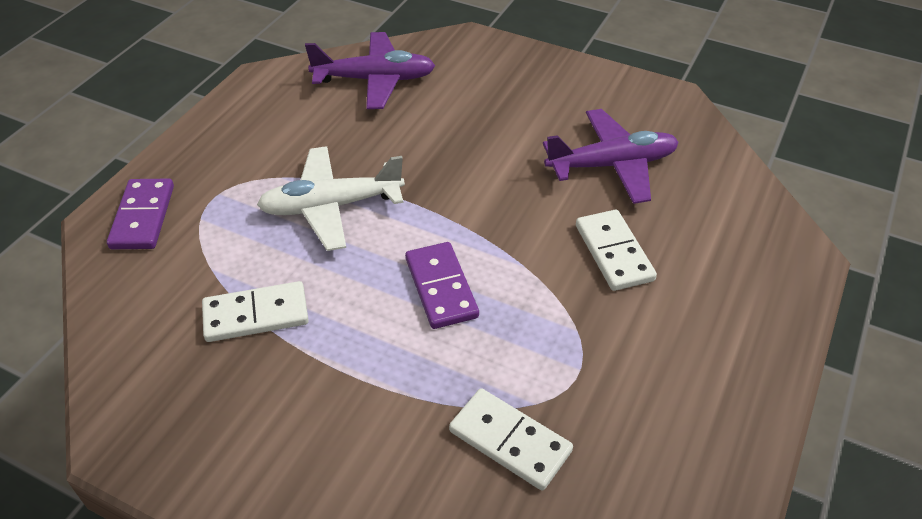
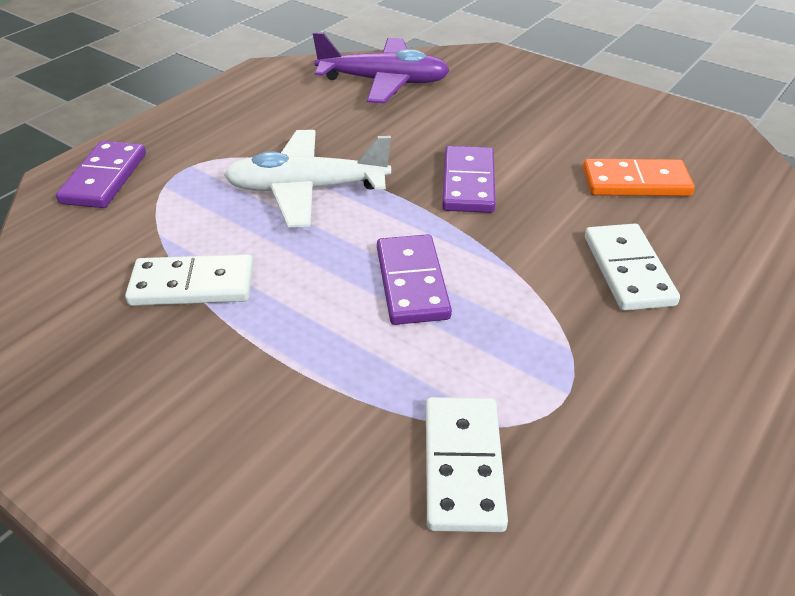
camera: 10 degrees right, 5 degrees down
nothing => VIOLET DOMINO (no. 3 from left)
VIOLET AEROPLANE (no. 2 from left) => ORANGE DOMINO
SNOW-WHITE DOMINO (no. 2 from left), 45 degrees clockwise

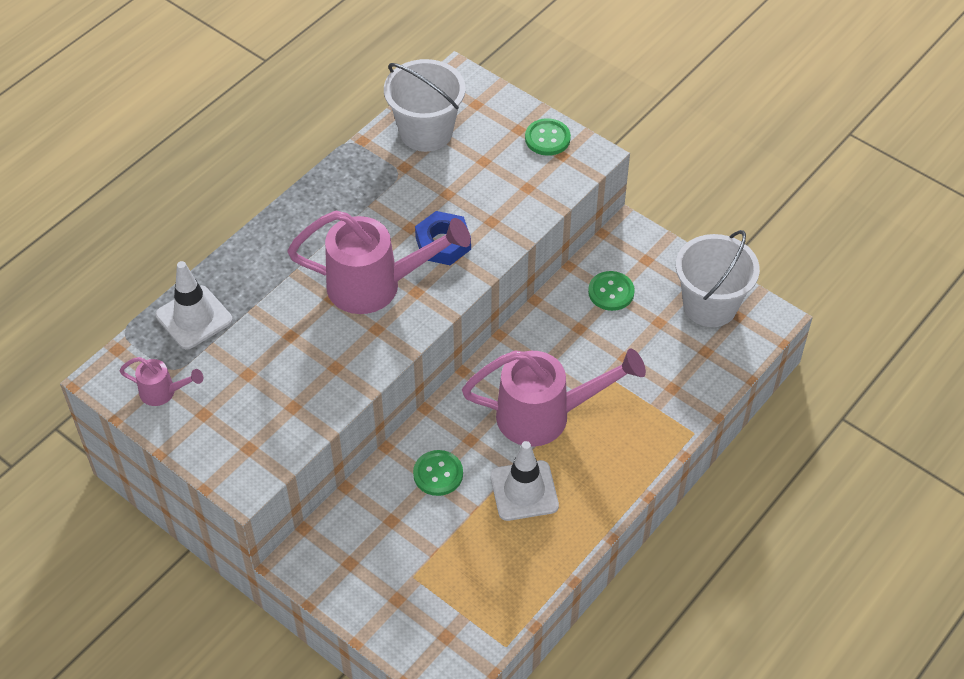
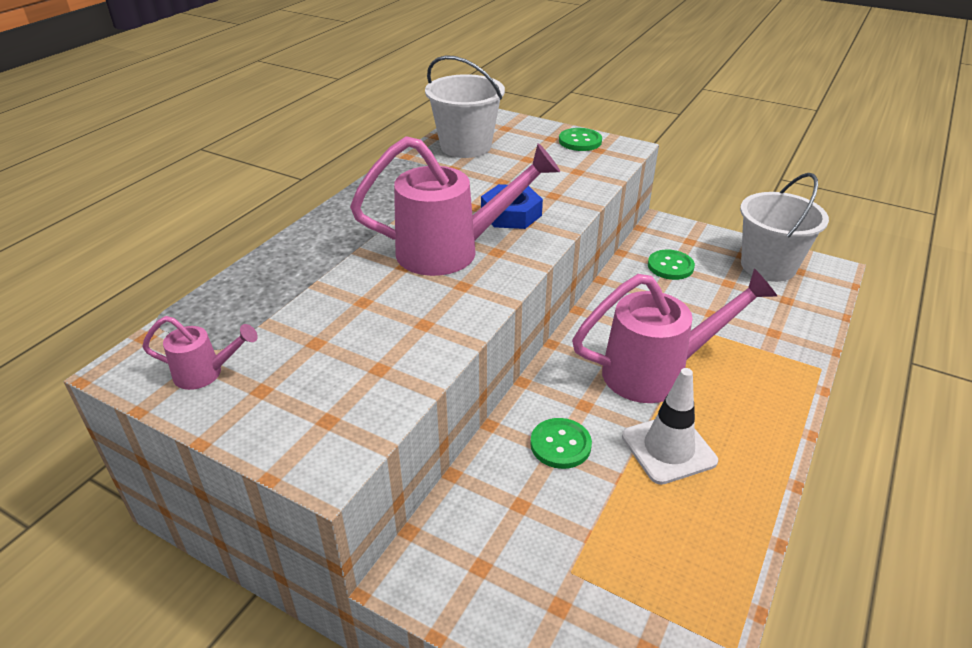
camera: 10 degrees left, 15 degrees down
SNOW-WHITE SAFETY CONE (no. 1 from left) => nothing

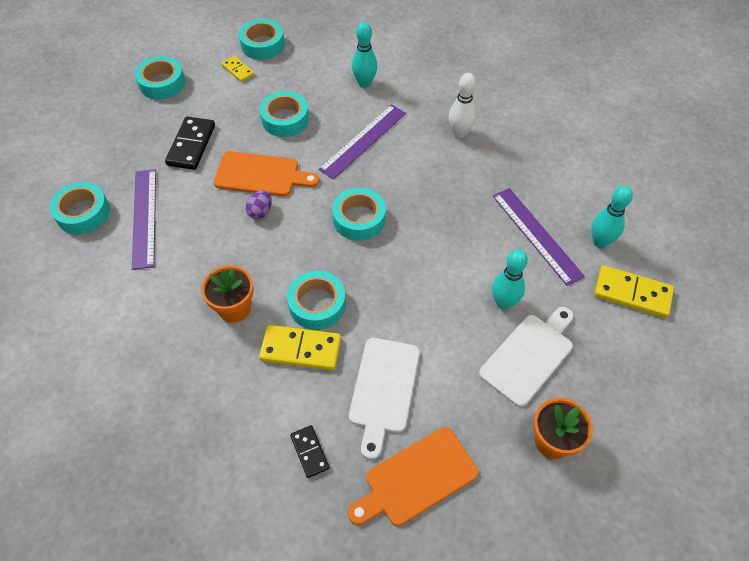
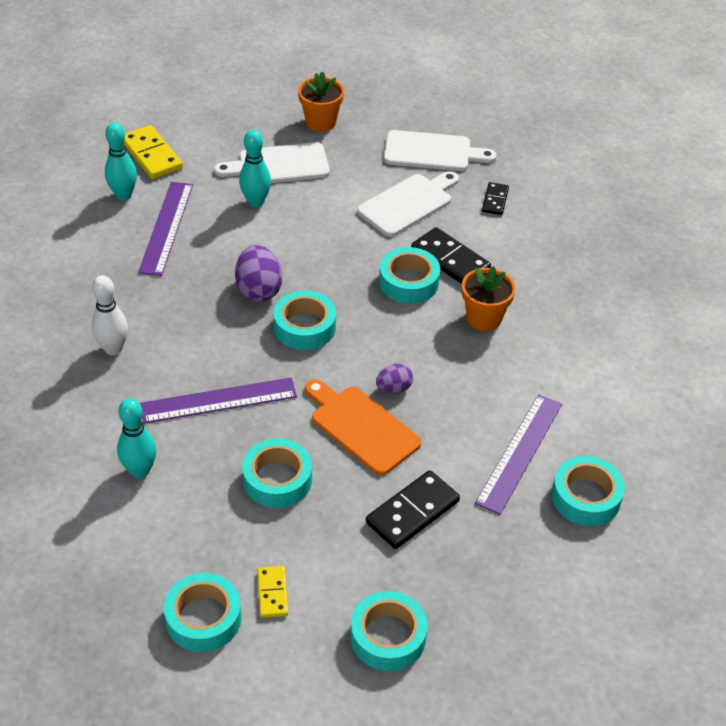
camera: 145 degrees left, 10 degrees down
nothing => VIOLET EGG (no. 1 from left)
BRIGHT YELLOW DOMINO (no. 2 from left) => EBONY DOMINO (no. 2 from left)
ORANGE CHOPPING BOARD (no. 2 from left) => SNOW-WHITE CHOPPING BOARD (no. 3 from left)

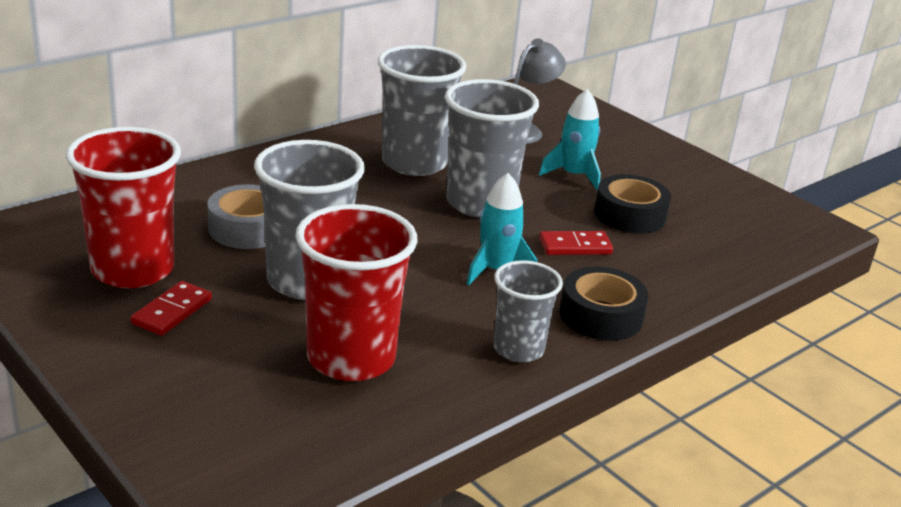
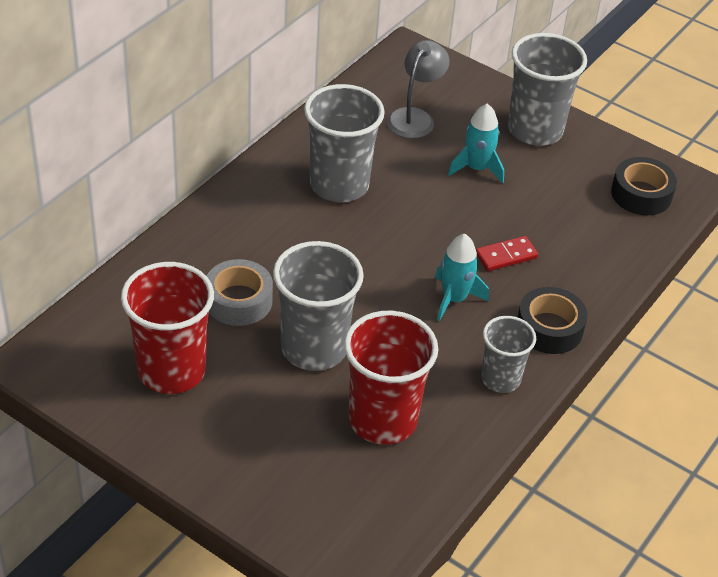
camera: 15 degrees left, 15 degrees up
RED DOMINO (no. 1 from left) => nothing
ASH-GREY BEAKER (no. 3 from left in the first image) => ASH-GREY BEAKER (no. 4 from left), shifted
EBONY ROLL OF TAPE (no. 2 from left), shifted

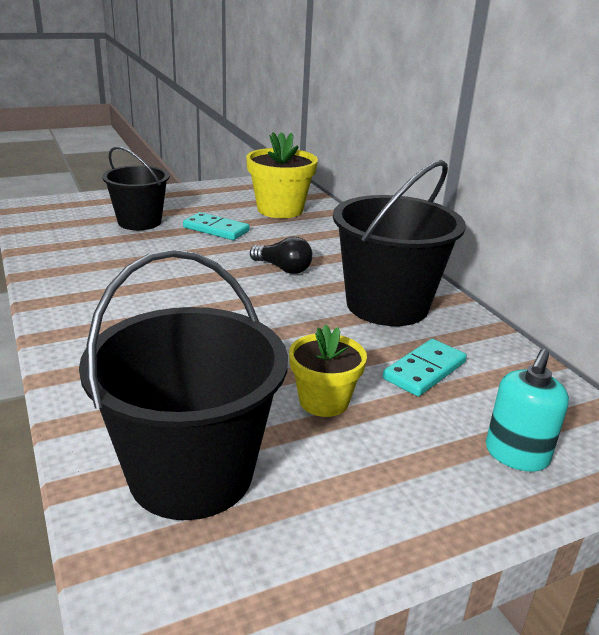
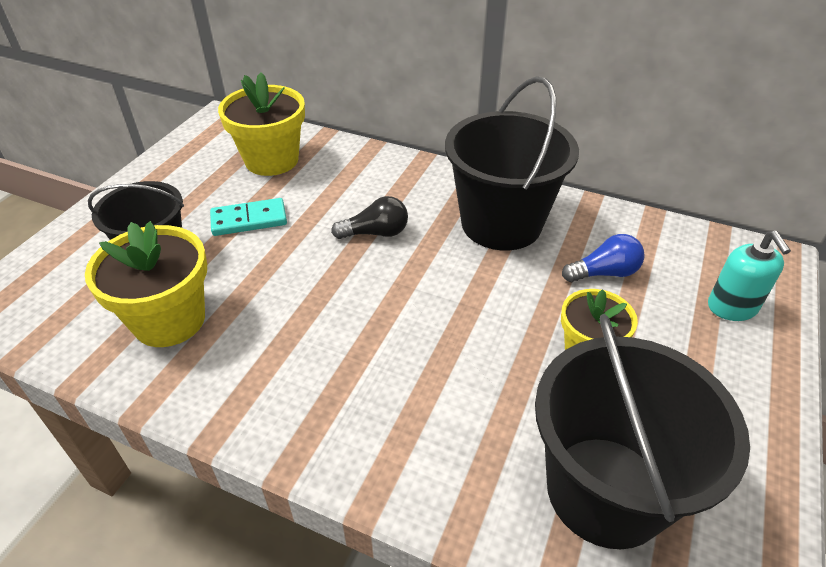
camera: 40 degrees left, 15 degrees up
nothing => BRIGHT YELLOW POTTED PLANT (no. 1 from left)
TURQUOISE DOMINO (no. 2 from left) => COBALT BULB

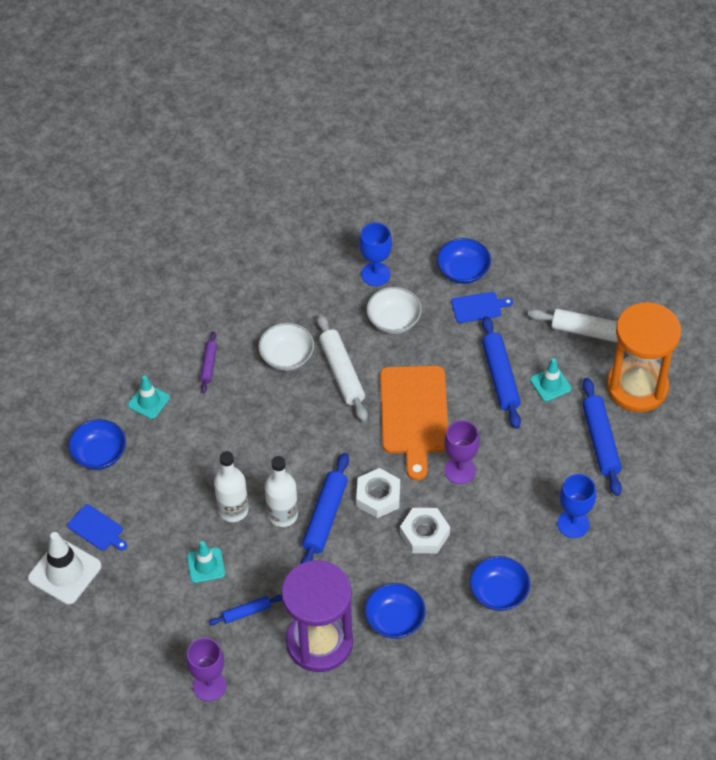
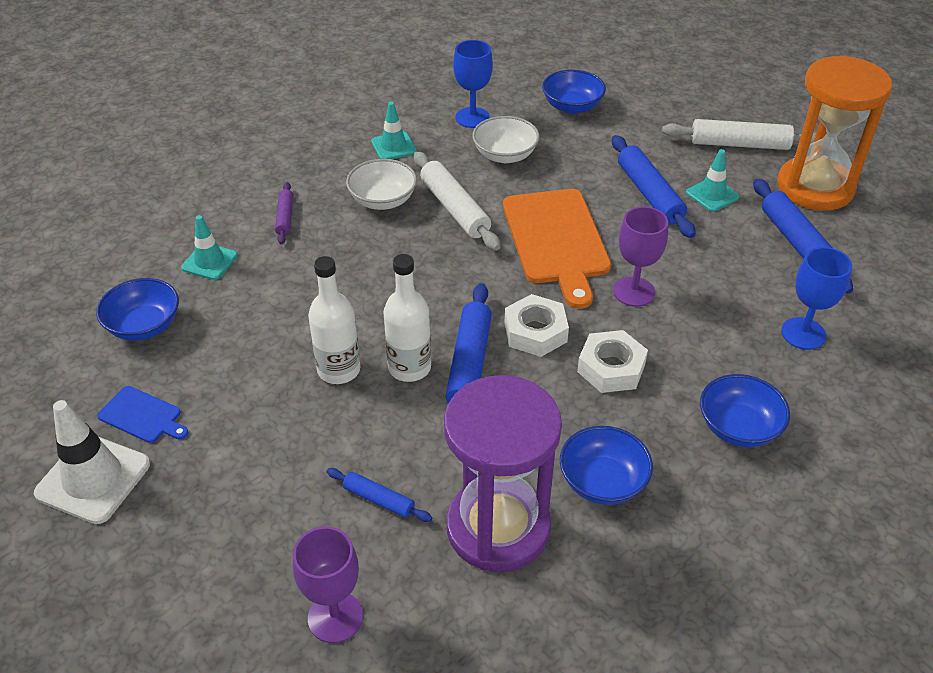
camera: 10 degrees left, 10 degrees down
COBALT CHOPPING BOARD (no. 2 from left) => nothing
TURQUOISE SAFETY CONE (no. 2 from left), shifted
COBALT ROLLING PIN (no. 1 from left), 60 degrees clockwise

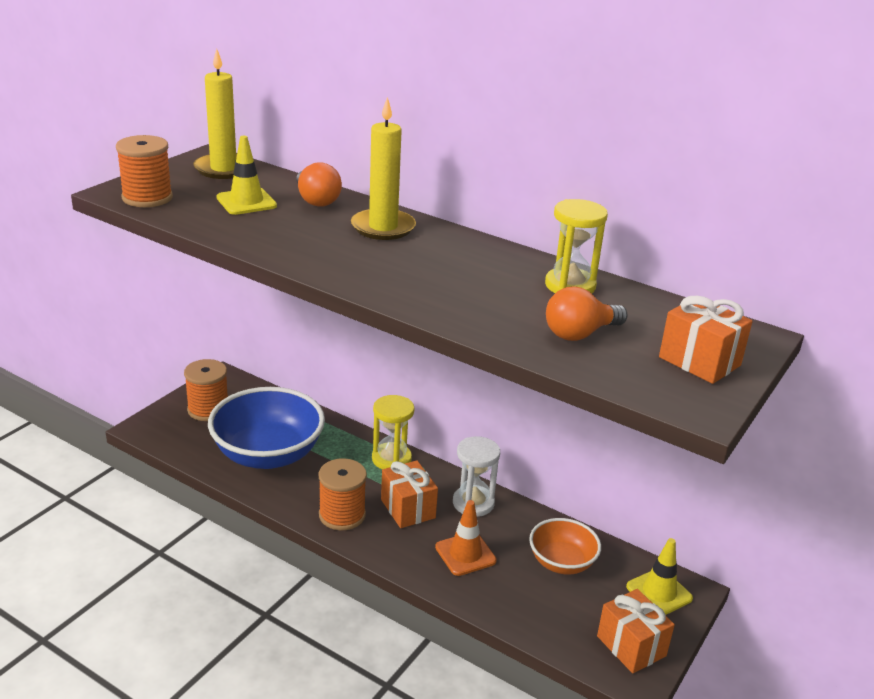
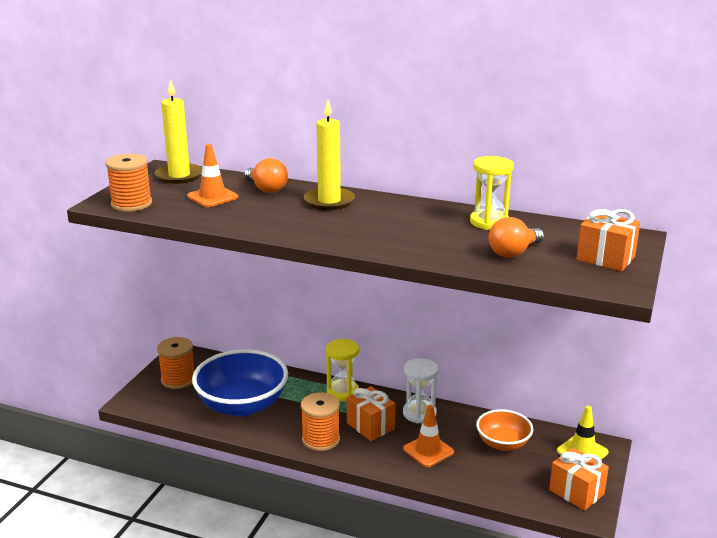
camera: 10 degrees left, 5 degrees down
BRIGHT YELLOW SAFETY CONE (no. 1 from left) => ORANGE SAFETY CONE (no. 1 from left)

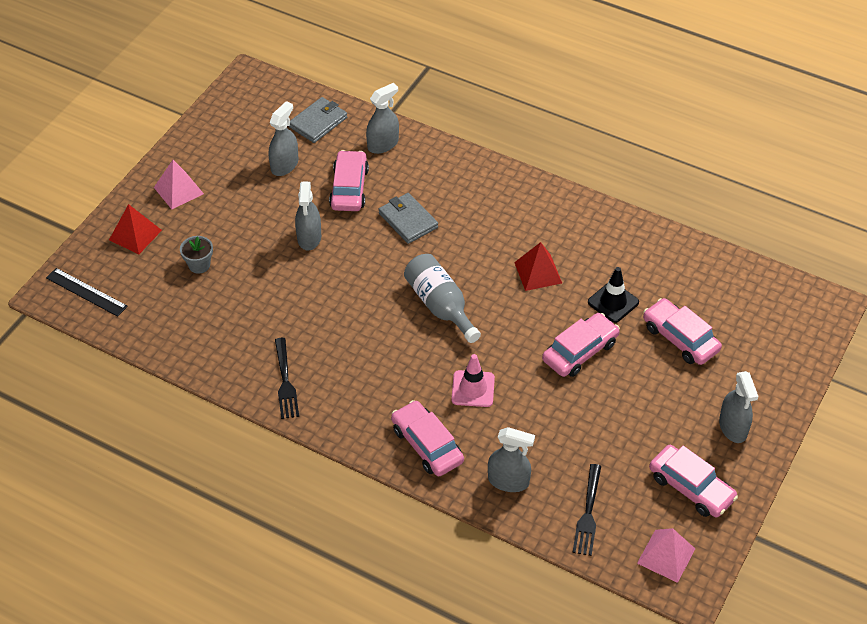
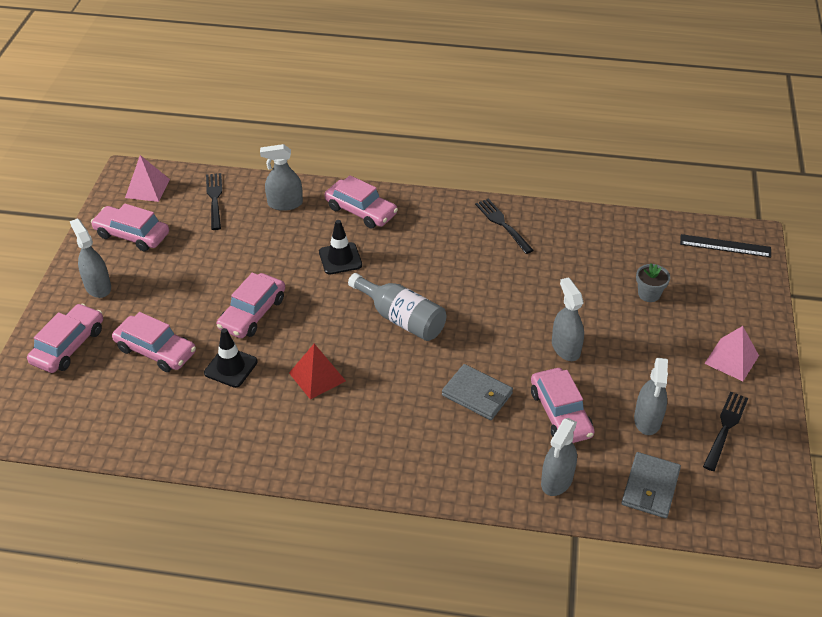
camera: 160 degrees right, 5 degrees down
RED SOLID PYRAMID (no. 1 from left) => nothing
nothing => ROSY CAR (no. 1 from left)
nothing => EBONY FORK (no. 3 from left)
ROSY SAFETY CONE => EBONY SAFETY CONE (no. 2 from left)

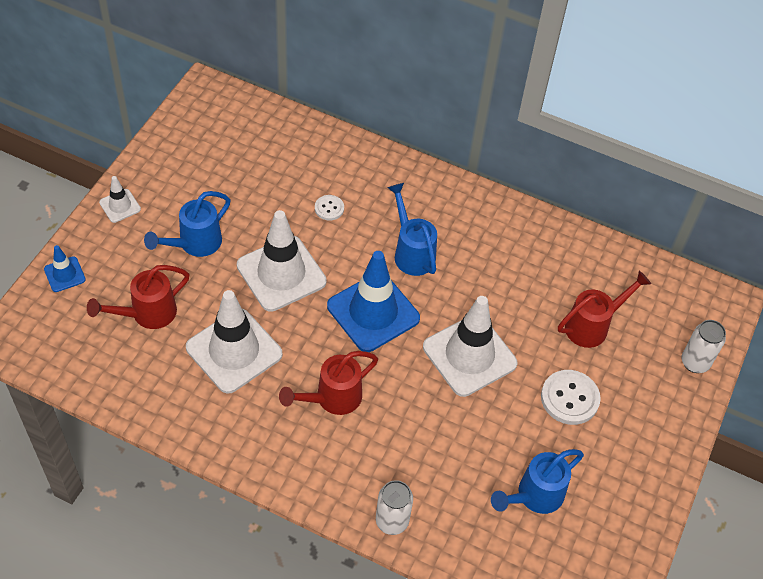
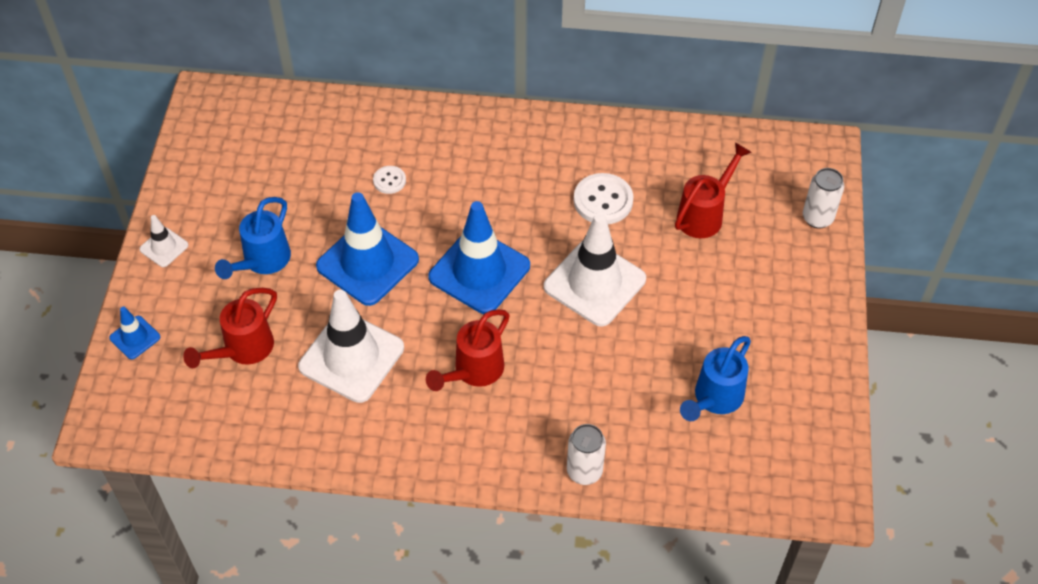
camera: 15 degrees left, 0 degrees up
COBALT SPRINKLING CAN (no. 2 from left) => nothing
SNOW-WHITE SEWING BUTTON (no. 2 from left), shifted
SNOW-WHITE SAFETY CONE (no. 3 from left) => COBALT SAFETY CONE (no. 2 from left)

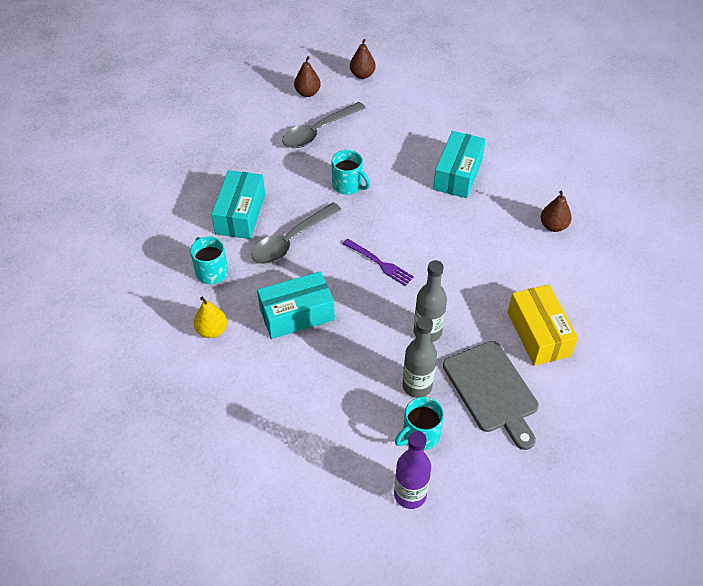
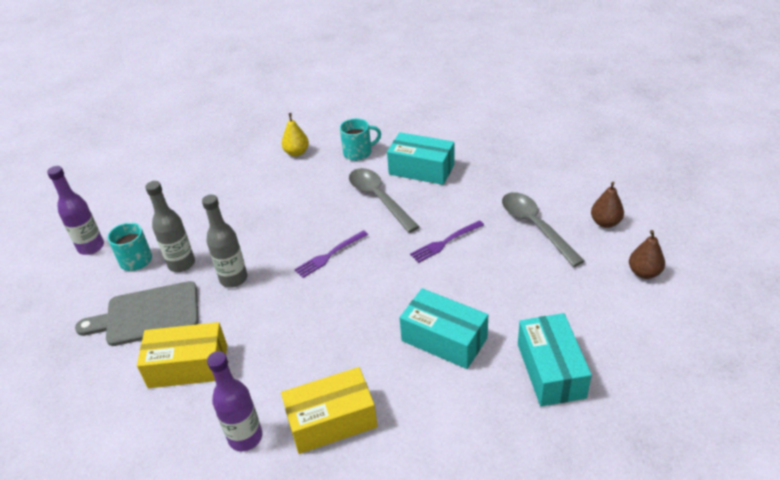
camera: 105 degrees right, 10 degrees down
nothing => VIOLET DRINK BOTTLE (no. 2 from left)
TURQUOISE BOX (no. 2 from left in the first image) => TURQUOISE BOX (no. 3 from left), shifted
TURQUOISE TEA MUG (no. 2 from left) => VIOLET FORK (no. 2 from left)
RUSSET PEAR FRUIT (no. 3 from left) => BRIGHT YELLOW BOX (no. 2 from left)

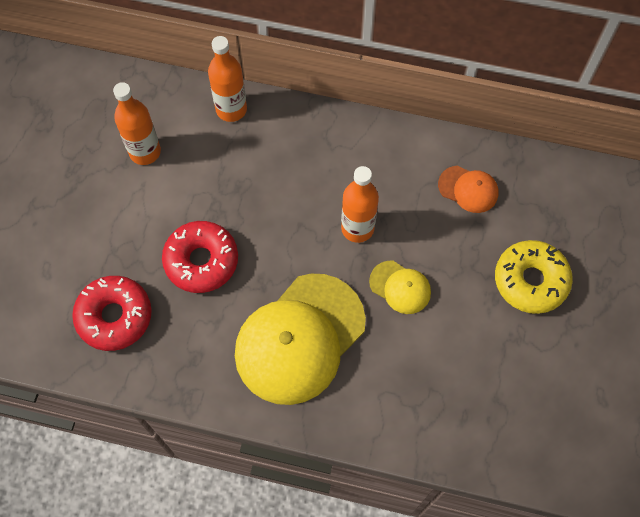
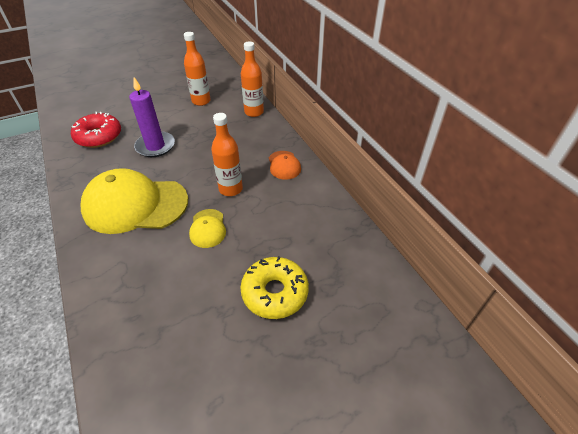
camera: 50 degrees right, 20 degrees down
ORANGE PEAKED CAP, shifted
RED DONUT (no. 2 from left) => VIOLET PILLAR CANDLE

